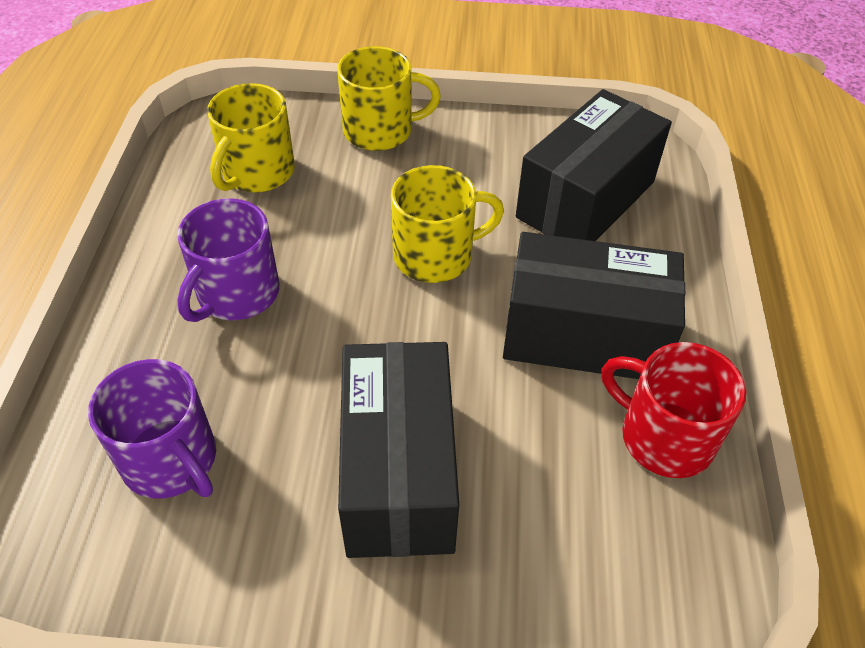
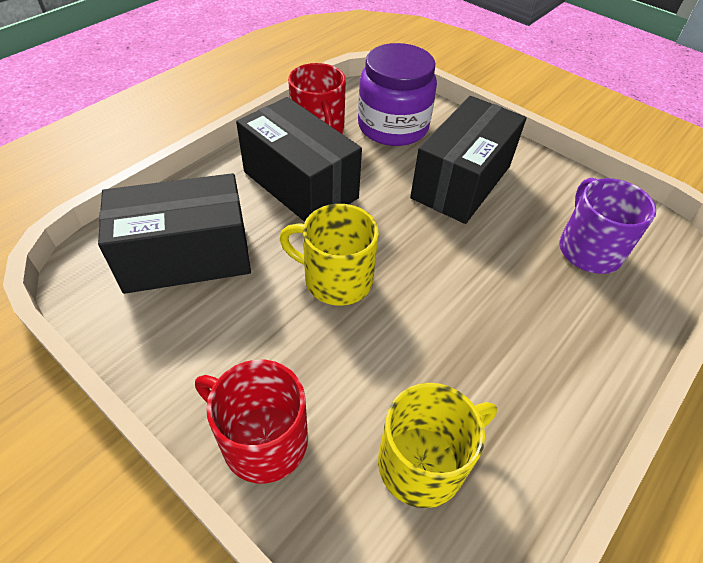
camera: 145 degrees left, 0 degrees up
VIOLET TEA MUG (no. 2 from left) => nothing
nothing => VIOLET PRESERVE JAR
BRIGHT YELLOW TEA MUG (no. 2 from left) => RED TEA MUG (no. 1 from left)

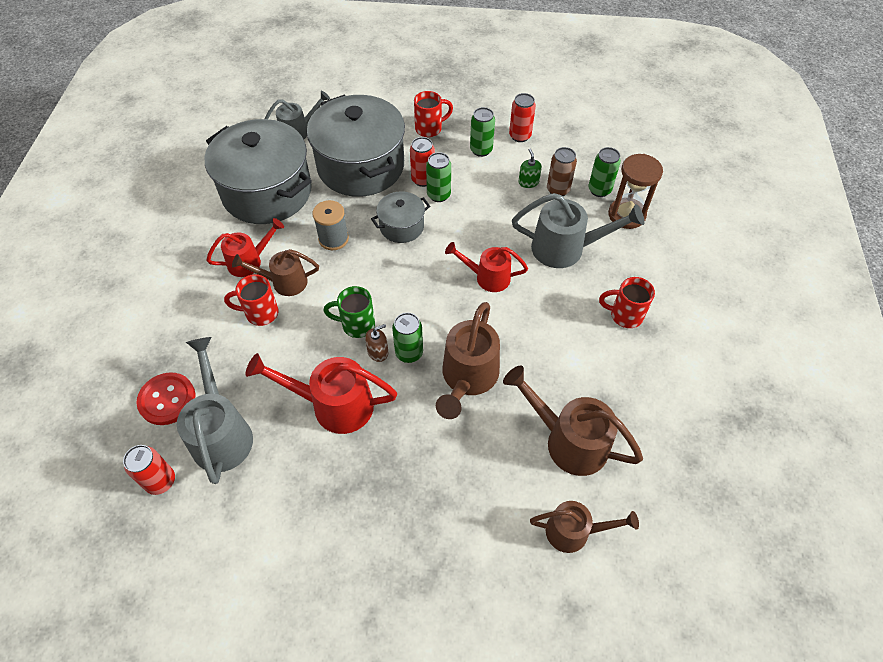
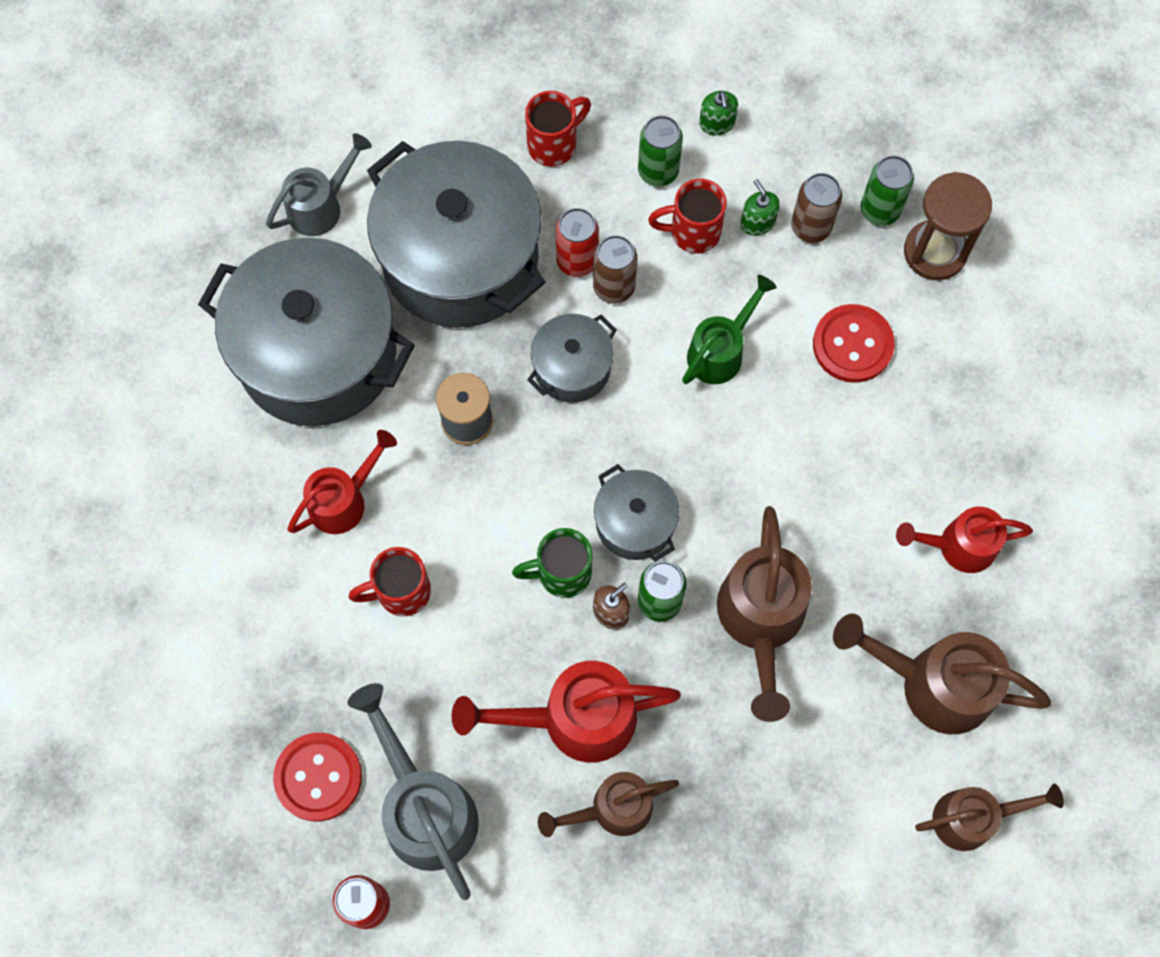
camera: 15 degrees left, 15 degrees up
nothing => ASH-GREY POT (no. 4 from left)
nothing => LEAF-GREEN SPRINKLING CAN
RUSSET SPRINKLING CAN (no. 1 from left), shifted
RED SPRINKLING CAN (no. 3 from left), shifted
RED TEA MUG (no. 3 from left), shifted
RED SODA CAN (no. 3 from left) => LEAF-GREEN PUMP BOTTLE (no. 1 from left)
ASH-GREY SPRINKLING CAN (no. 3 from left) => RED SEWING BUTTON (no. 2 from left)
LEAF-GREEN SODA CAN (no. 2 from left) => RUSSET SODA CAN (no. 1 from left)

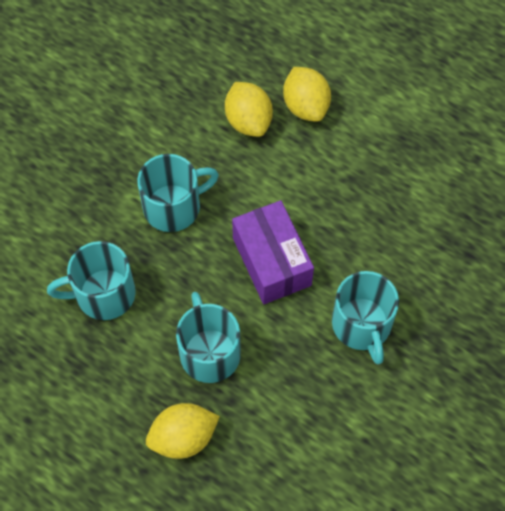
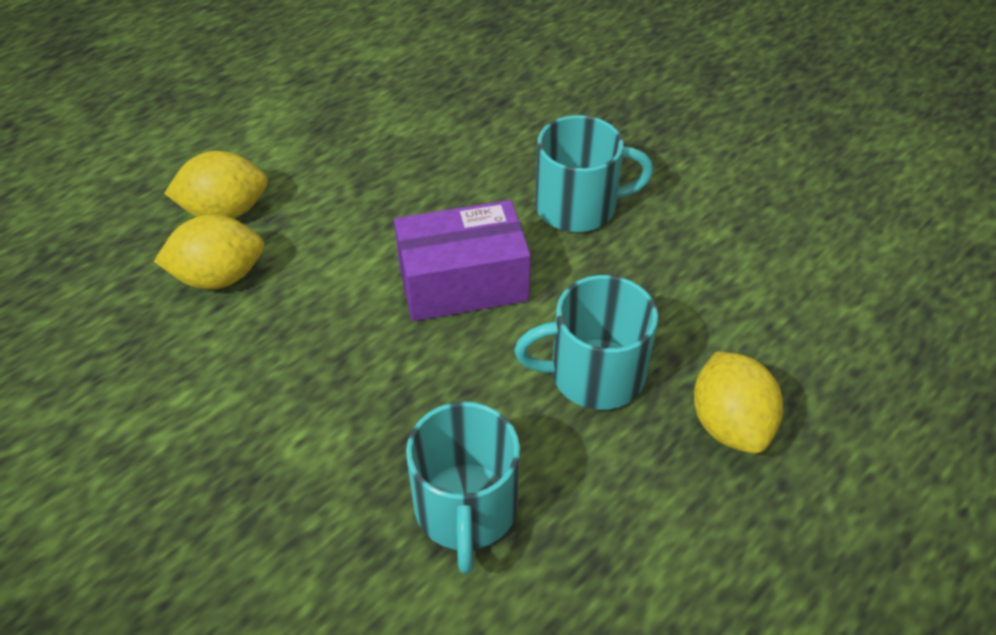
camera: 80 degrees left, 15 degrees down
TURQUOISE TEA MUG (no. 2 from left) => nothing

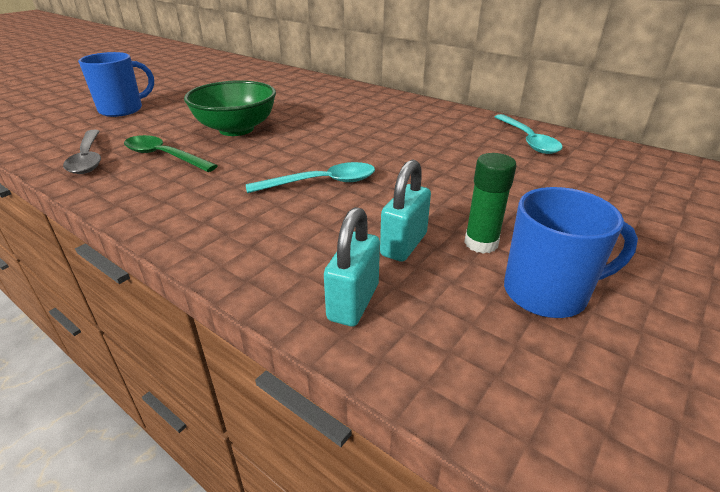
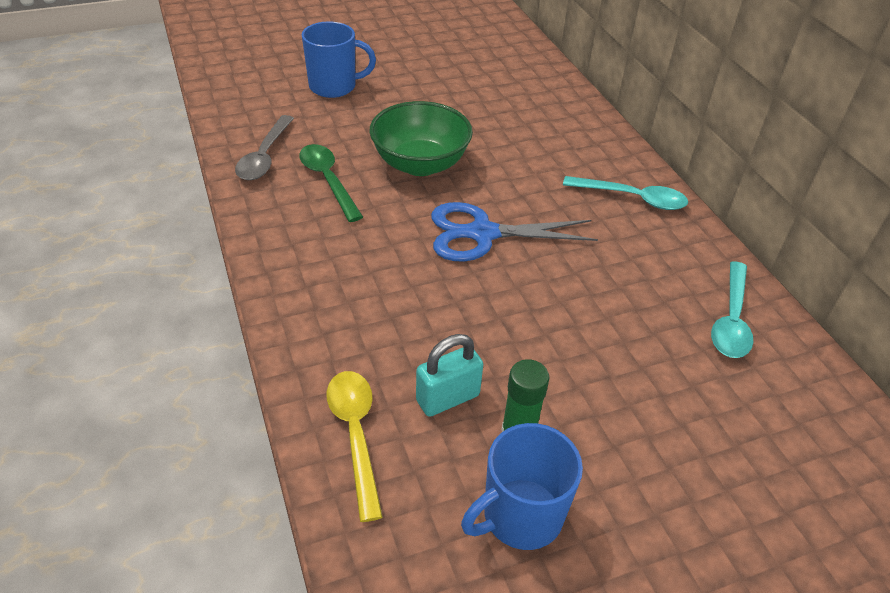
camera: 30 degrees right, 10 degrees up
nothing => COBALT PAIR OF SCISSORS
TURQUOISE TABLESPOON (no. 1 from left), shifted
TURQUOISE PADLOCK (no. 1 from left) => BRIGHT YELLOW TABLESPOON
COBALT TEA MUG (no. 2 from left), 120 degrees clockwise

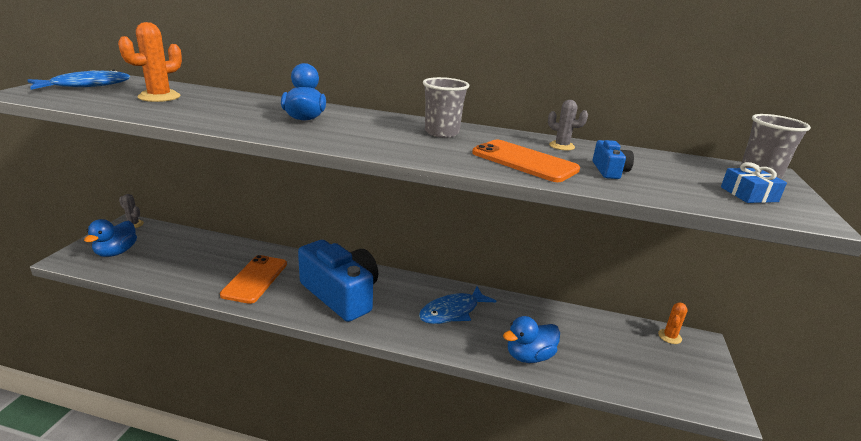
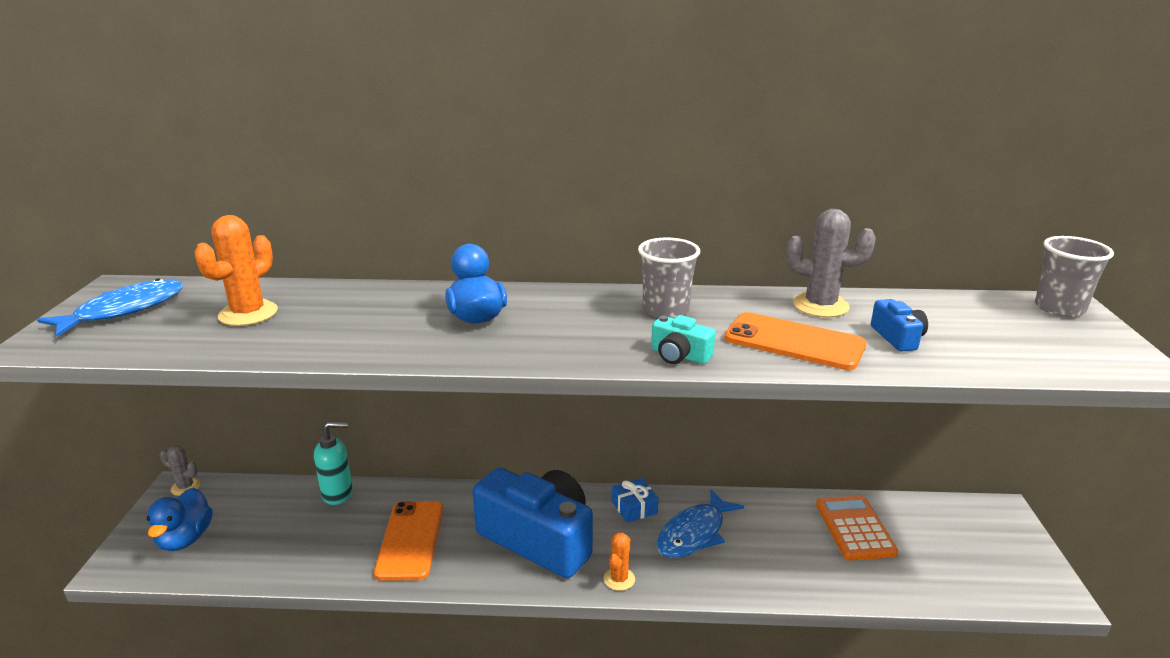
camera: 10 degrees left, 0 degrees up
COBALT TOY DUCK (no. 3 from left) => nothing
nothing => TURQUOISE PUMP BOTTLE
nothing => TURQUOISE PHOTO CAMERA
nothing => ORANGE ADDING MACHINE
ORANGE PRICKLY PLANT (no. 2 from left), shifted
COBALT PRESENT, shifted
ASH-GREY PRICKLY PLANT (no. 2 from left), x1.67

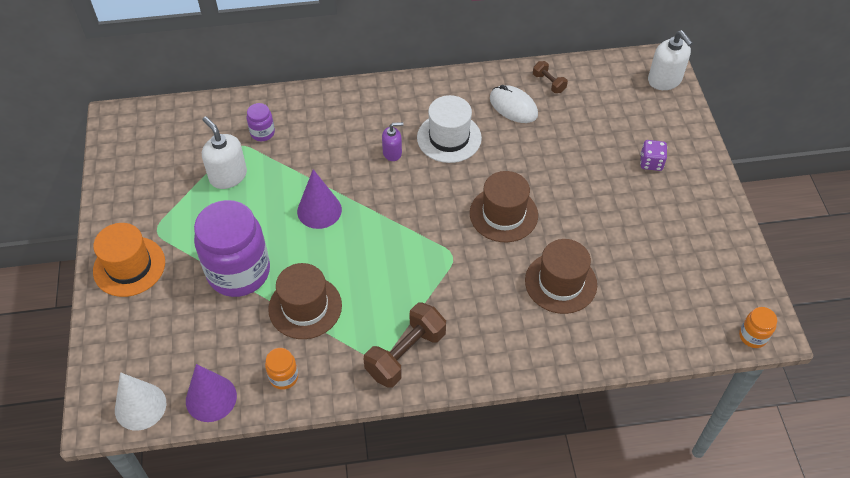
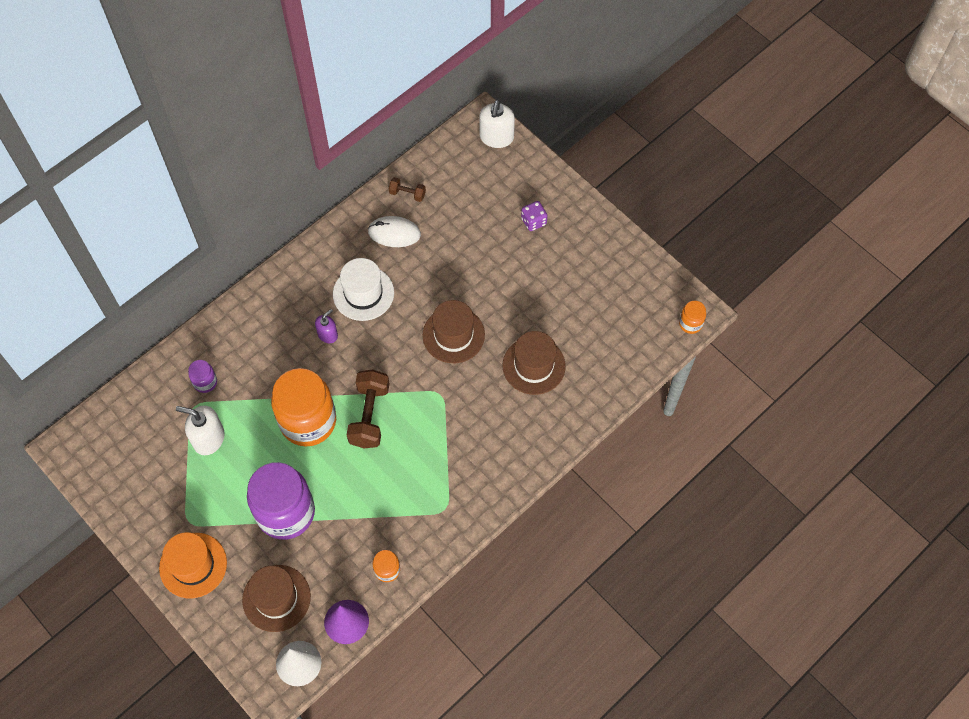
camera: 35 degrees left, 10 degrees up
RUSSET TALL HAT (no. 1 from left), shifted
RUSSET HAND WEIGHT (no. 1 from left), shifted
VIOLET SOLID CONE (no. 2 from left) => ORANGE PRESERVE JAR (no. 1 from left)
SNOW-WHITE PUMP BOTTLE (no. 2 from left), 75 degrees clockwise

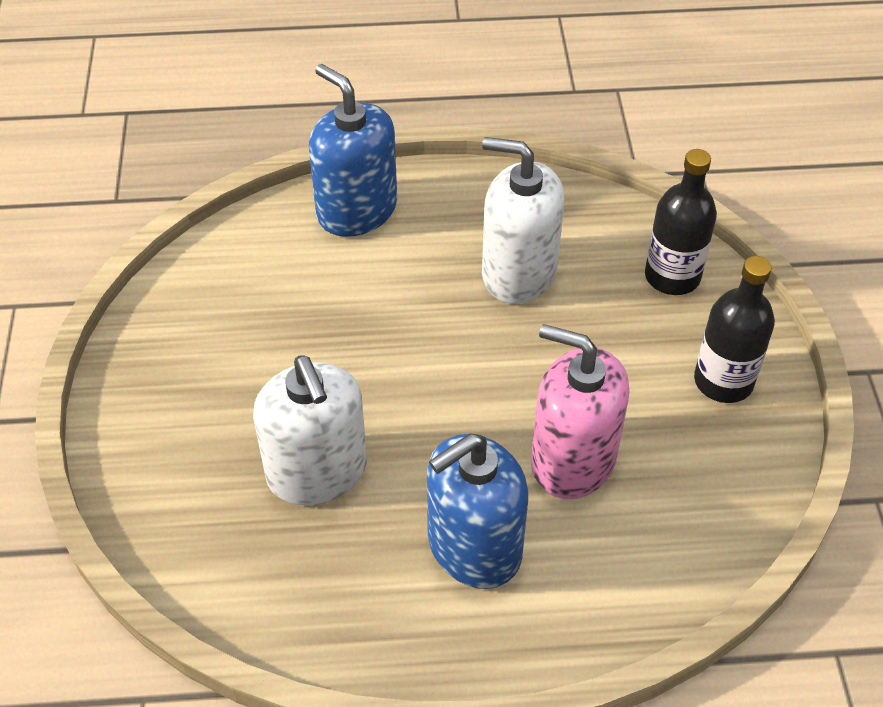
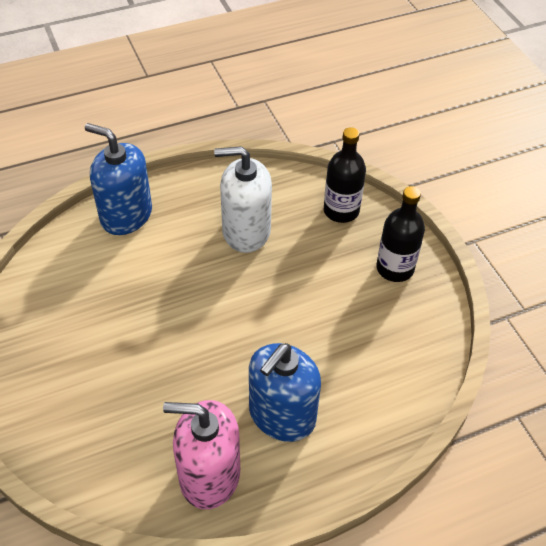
camera: 20 degrees left, 0 degrees up
SNOW-WHITE PUMP BOTTLE (no. 1 from left) => nothing
ROSY PUMP BOTTLE, shifted

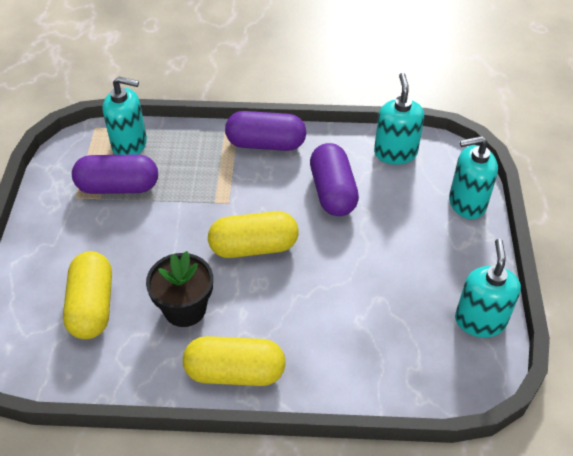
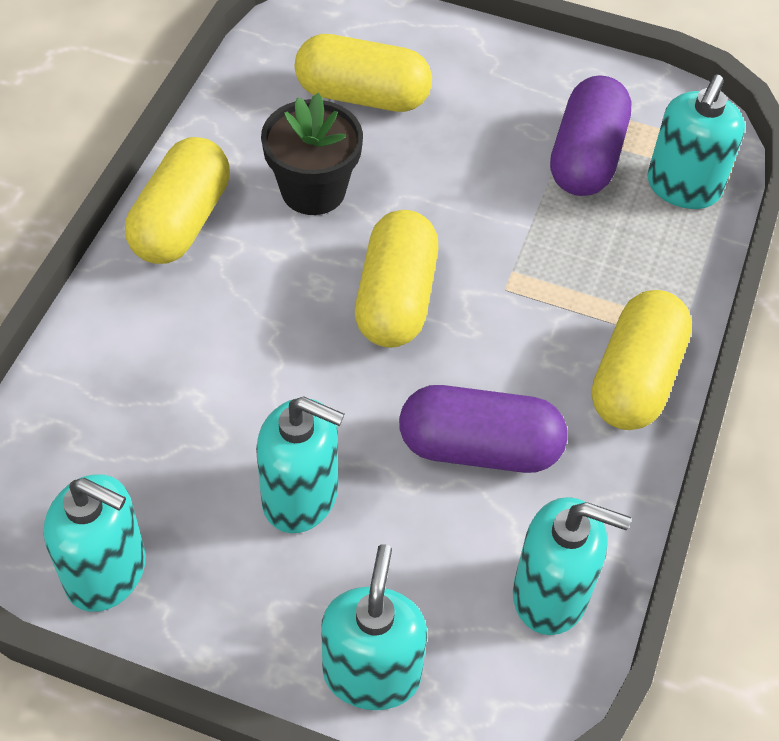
camera: 105 degrees right, 5 degrees up
nothing => TURQUOISE PUMP BOTTLE (no. 2 from left)
VIOLET PILL SHAPE (no. 2 from left) => BRIGHT YELLOW PILL SHAPE (no. 4 from left)

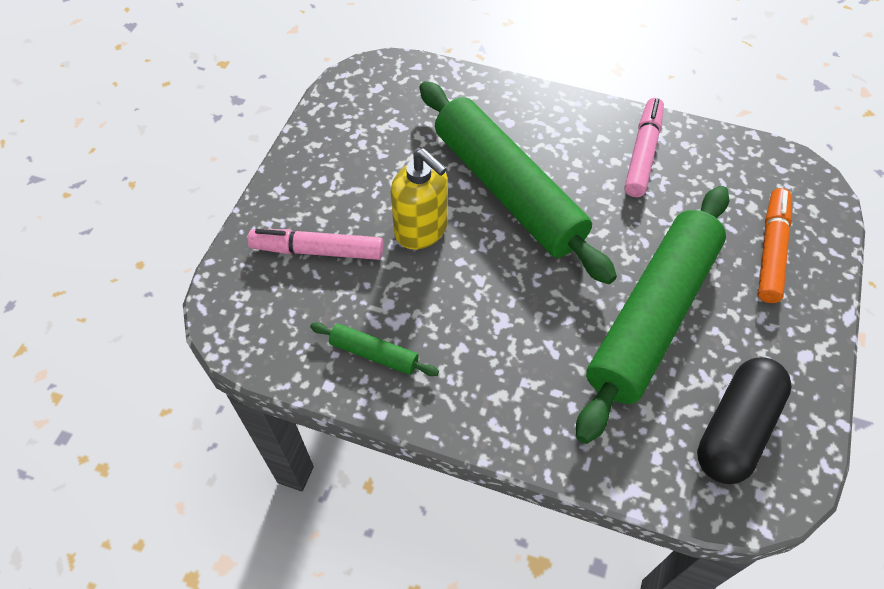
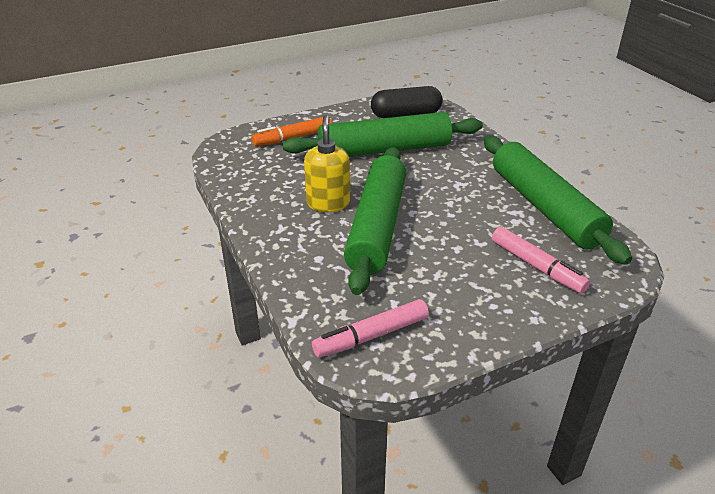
camera: 135 degrees left, 20 degrees down
BRIGHT YELLOW PUMP BOTTLE, shifted
ROSY MARKER PEN (no. 2 from left in the first image) => ROSY MARKER PEN (no. 1 from left), shifted
LEAF-GREEN ROLLING PIN (no. 1 from left in the first image) => LEAF-GREEN ROLLING PIN (no. 3 from left), x2.47

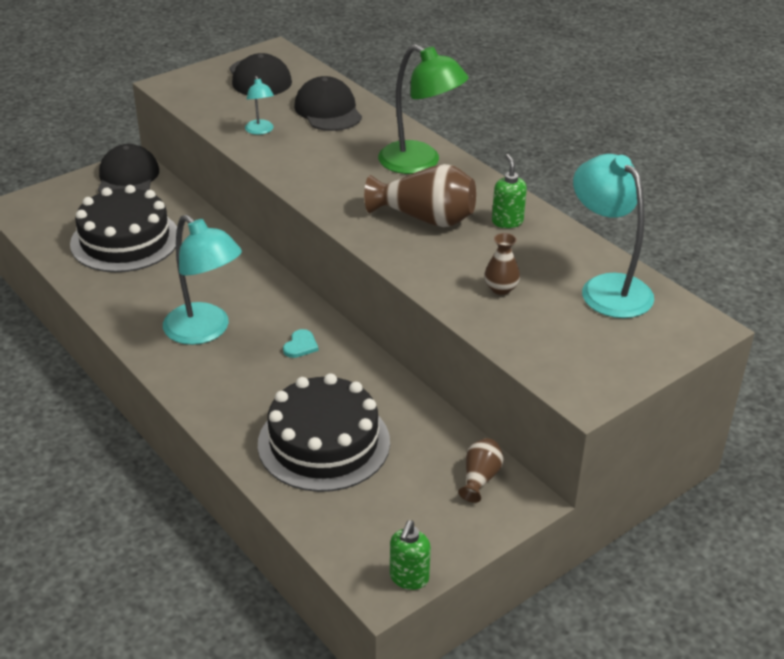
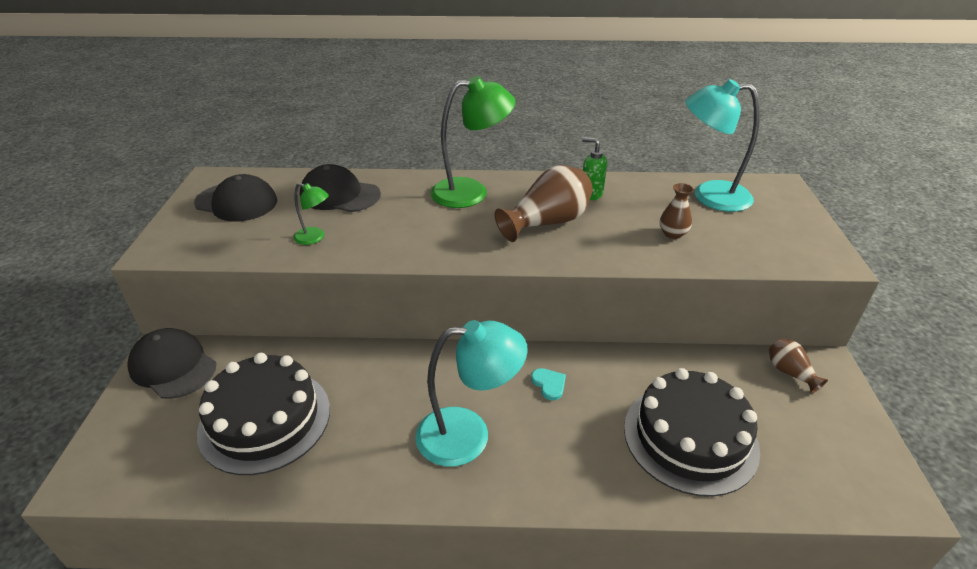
camera: 50 degrees left, 0 degrees up
LEAF-GREEN PUMP BOTTLE (no. 1 from left) => nothing
TURQUOISE DESK LAMP (no. 2 from left) => LEAF-GREEN DESK LAMP (no. 1 from left)

